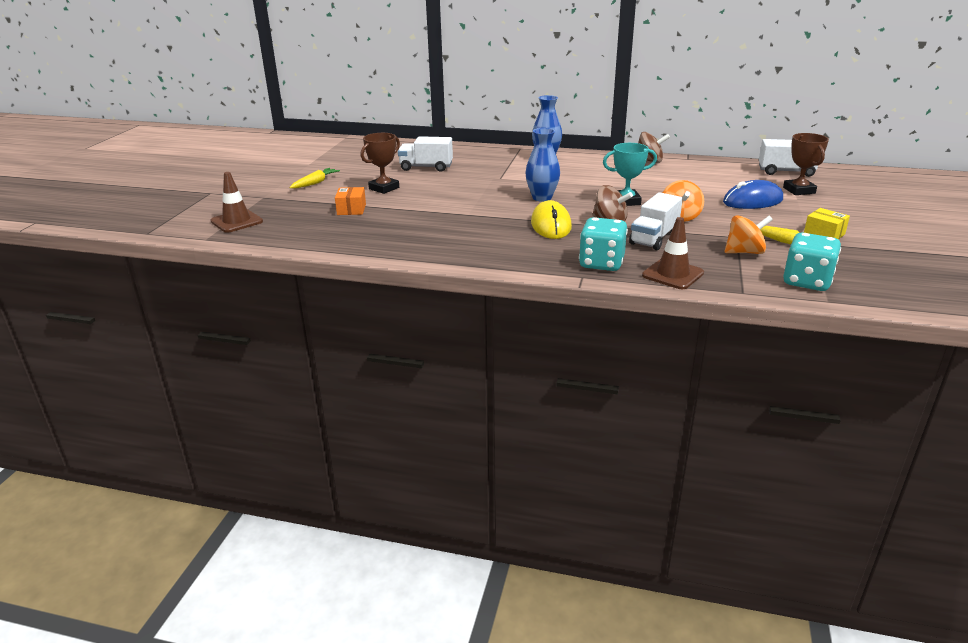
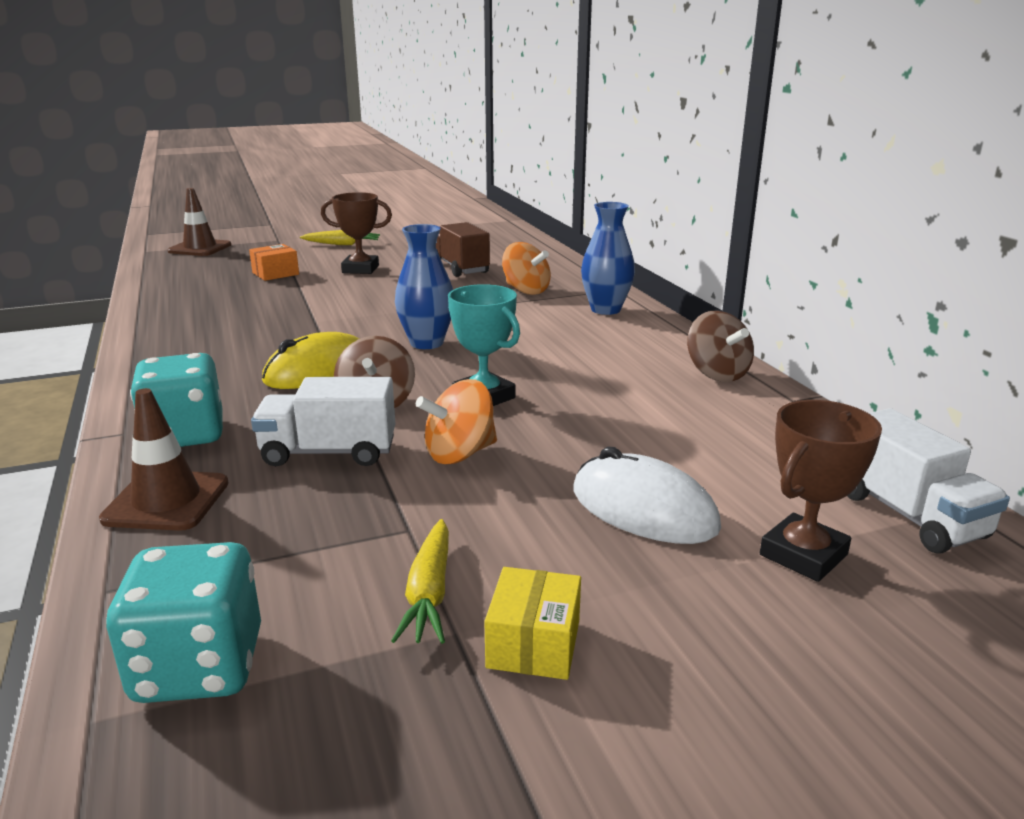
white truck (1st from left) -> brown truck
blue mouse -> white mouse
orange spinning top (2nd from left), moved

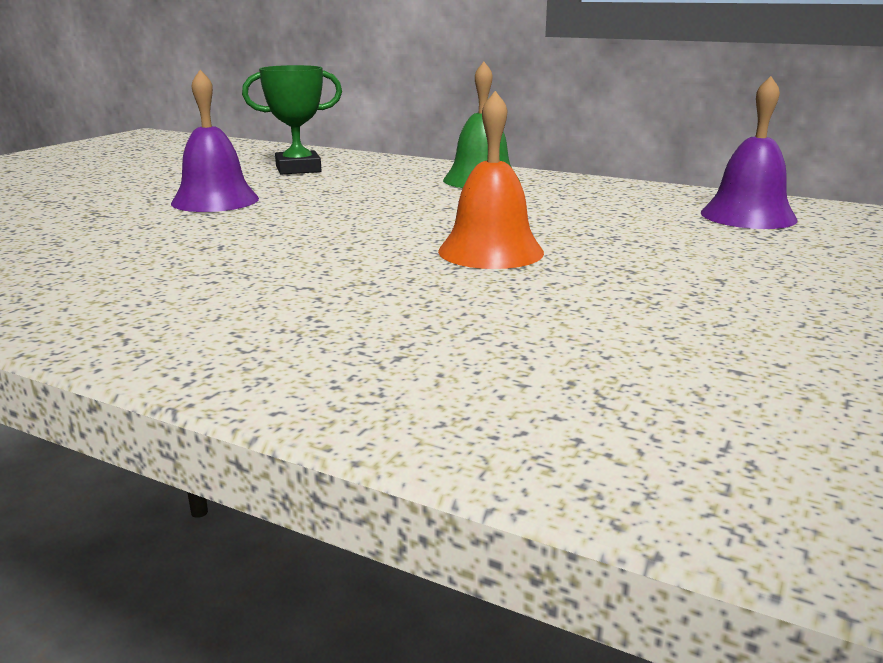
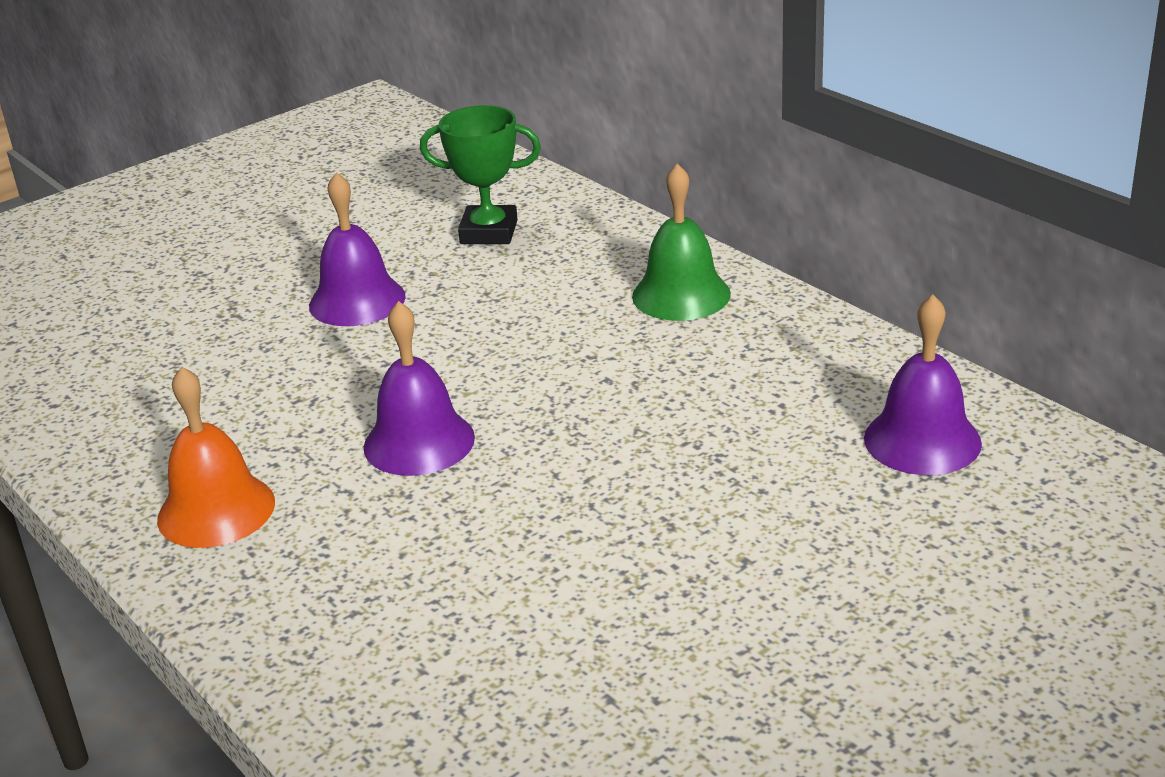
orange bell, moved
none -> purple bell (2nd from left)

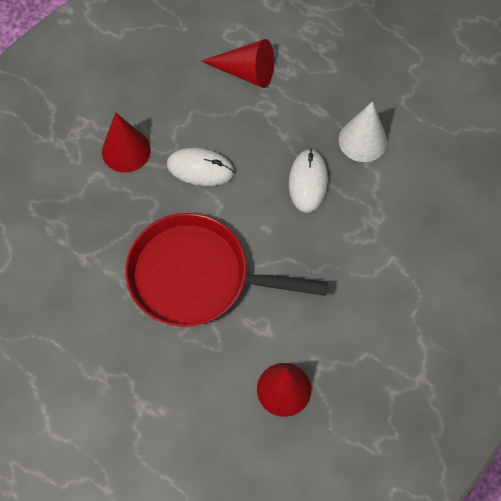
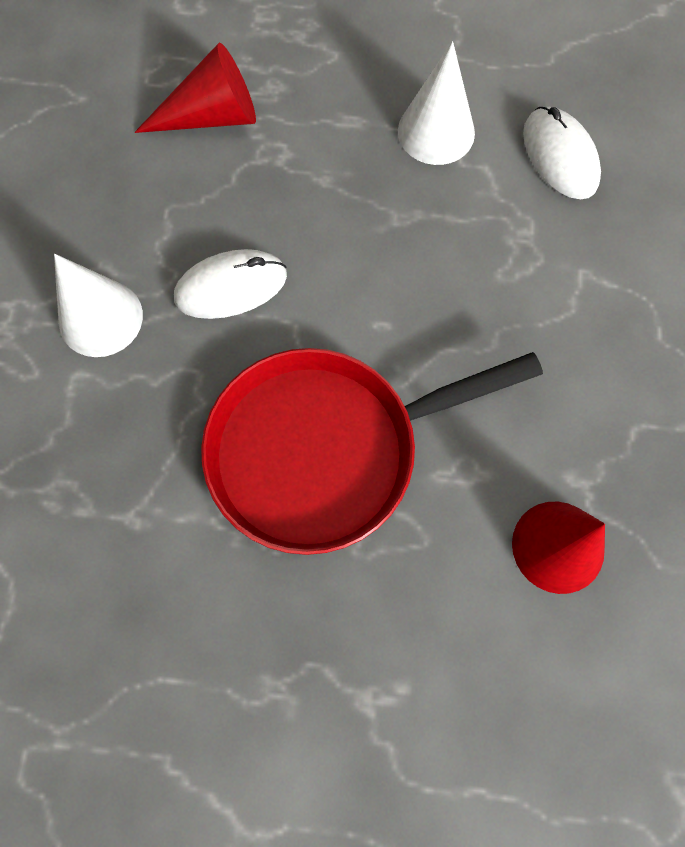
red cone (1st from left) -> white cone (1st from left)
white mouse (2nd from left), moved

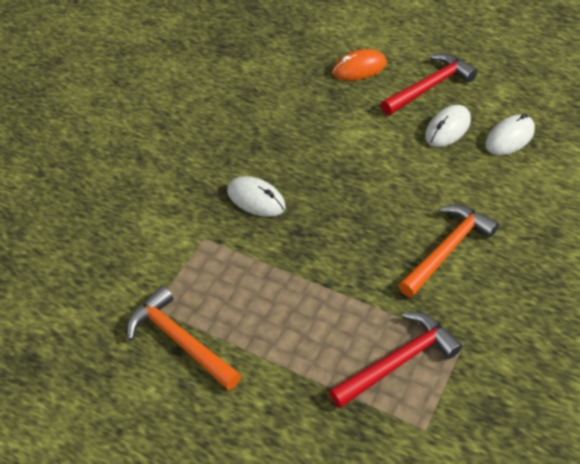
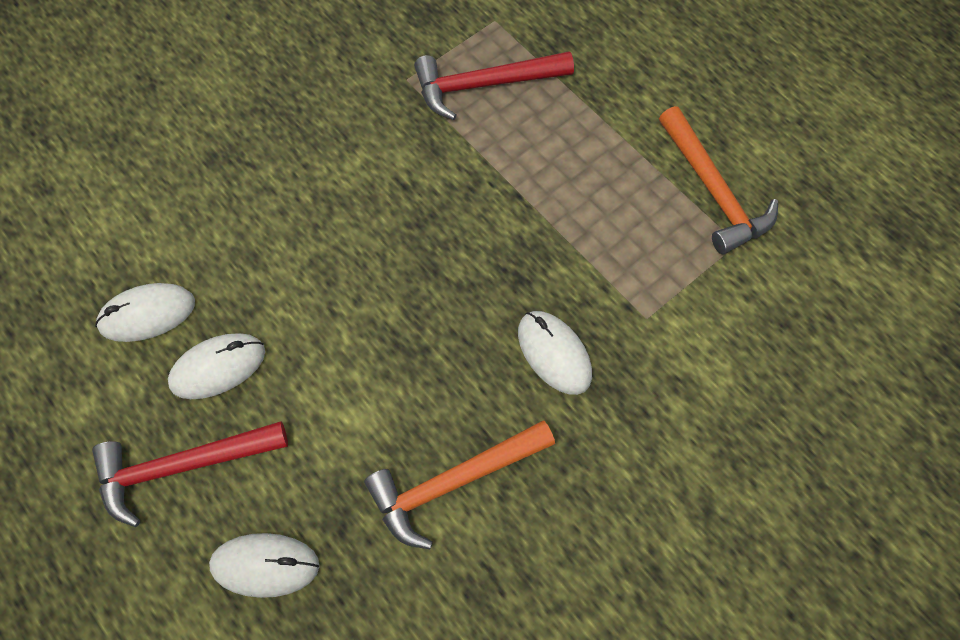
orange mouse -> white mouse (3rd from left)
orange hammer (2nd from left in the first image) -> orange hammer (1st from left), moved

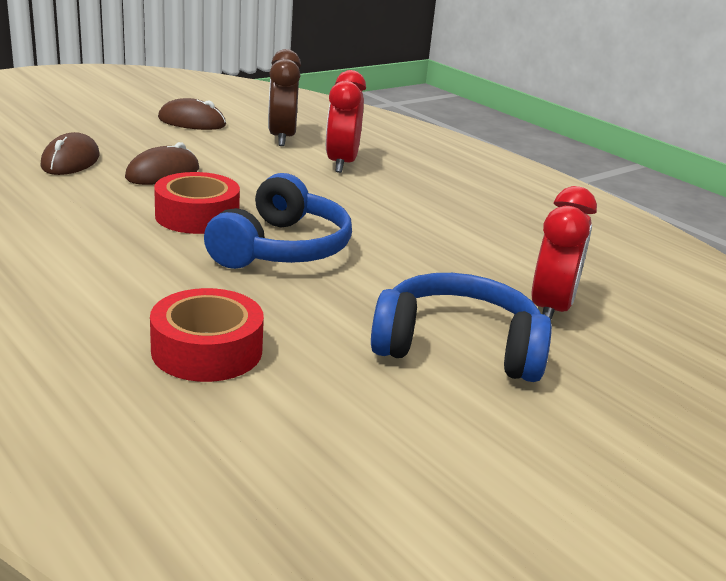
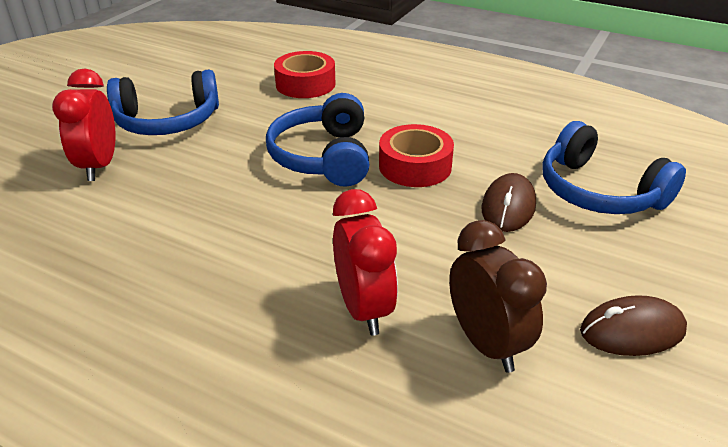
brown mouse (1st from left) -> blue headphones (3rd from left)

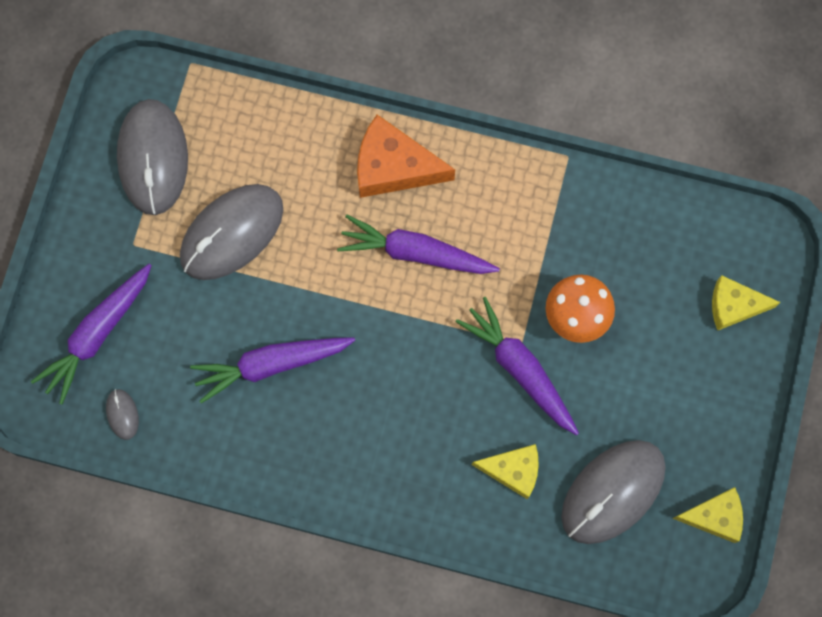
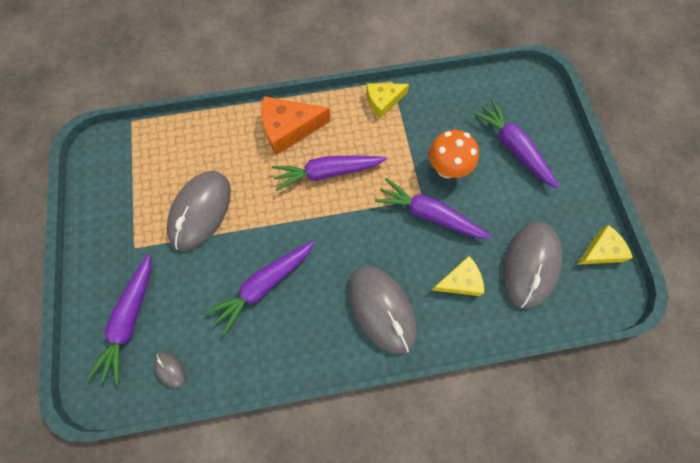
grey mouse (2nd from left in the first image) -> grey mouse (3rd from left), moved
yellow cheese (3rd from left in the first image) -> yellow cheese (1st from left), moved
none -> purple carrot (5th from left)

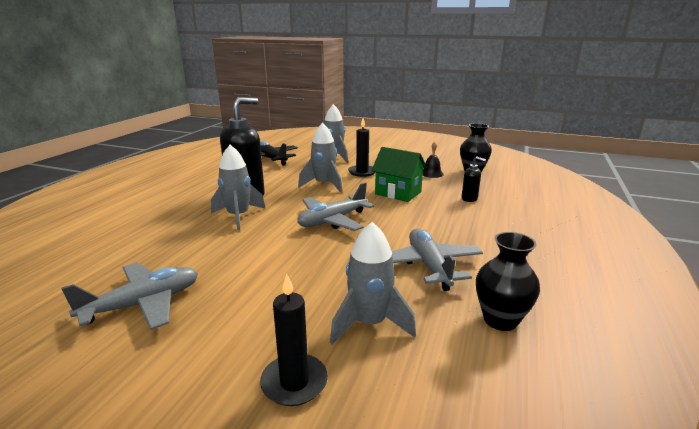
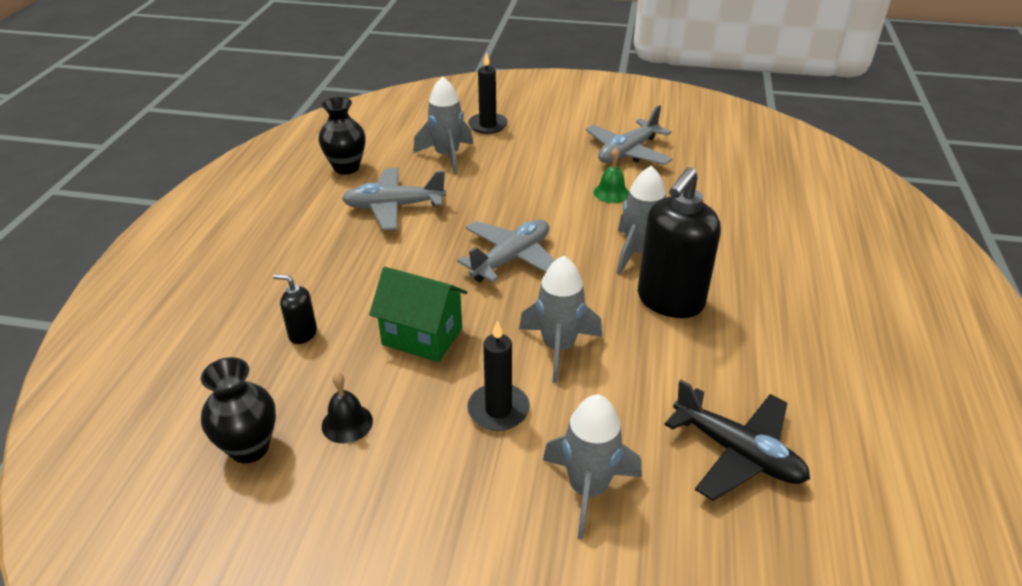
grey plane (3rd from left in the first image) -> grey plane (1st from left), 105 degrees clockwise
none -> green bell

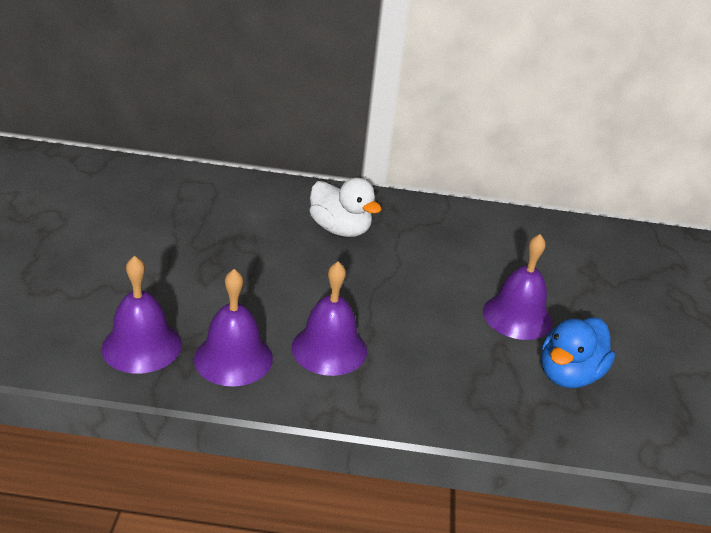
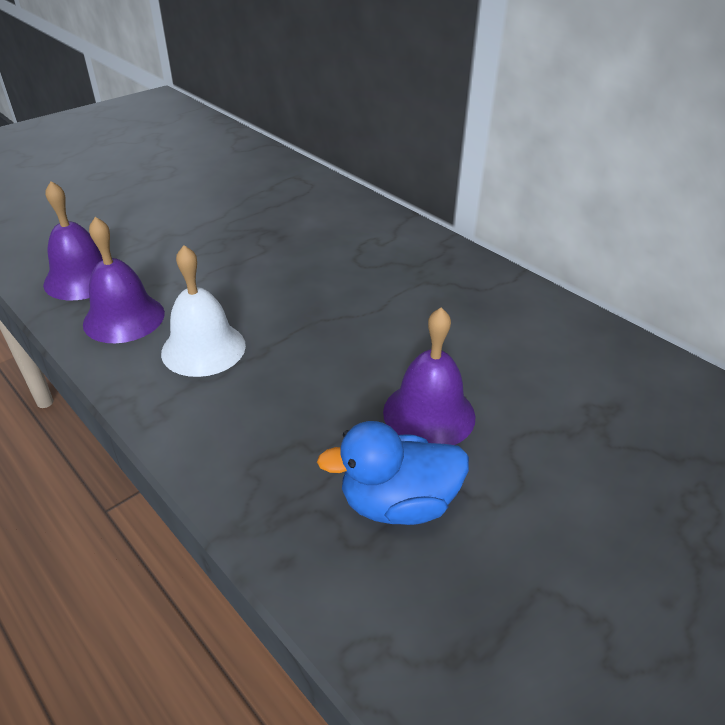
purple bell (3rd from left) -> white bell
white duck -> none

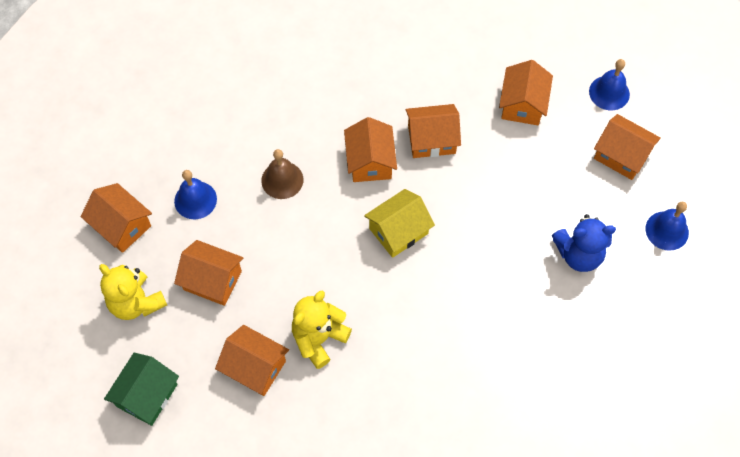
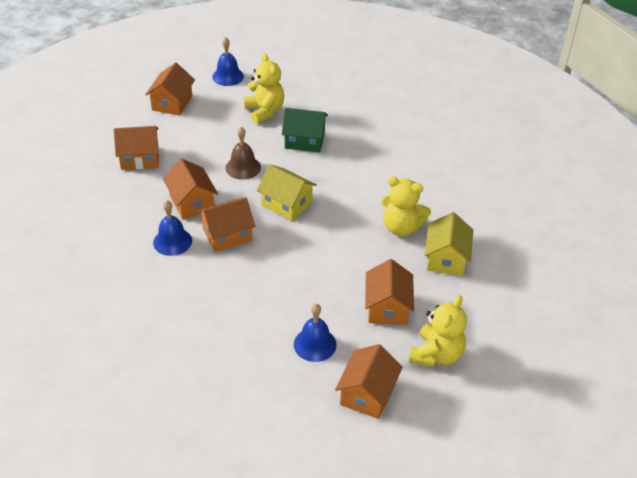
green house, moved
orange house (3rd from left) -> yellow house (2nd from left)
brown bell, moved
blue teddy bear -> yellow teddy bear (1st from left)
blue bell (2nd from left in the first image) -> blue bell (1st from left), moved

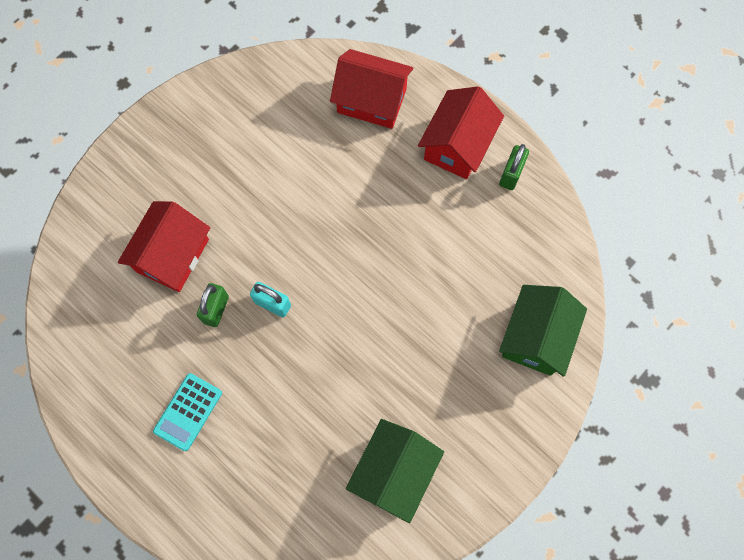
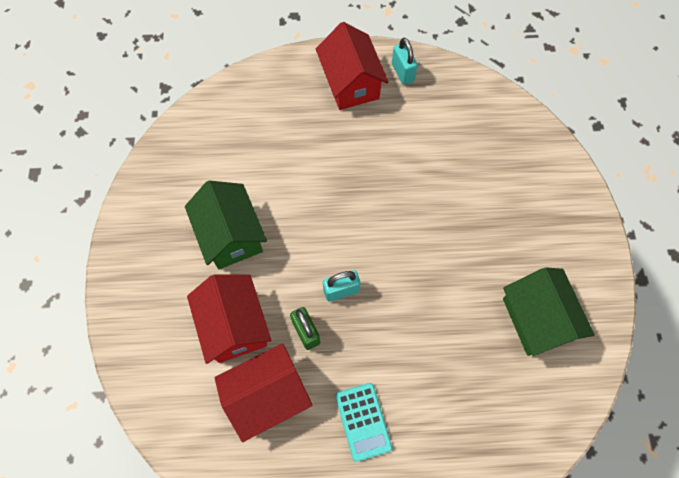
red house (2nd from left), moved
green padlock (2nd from left) -> turquoise padlock (2nd from left)
green house (2nd from left in the first image) -> green house (1st from left), moved

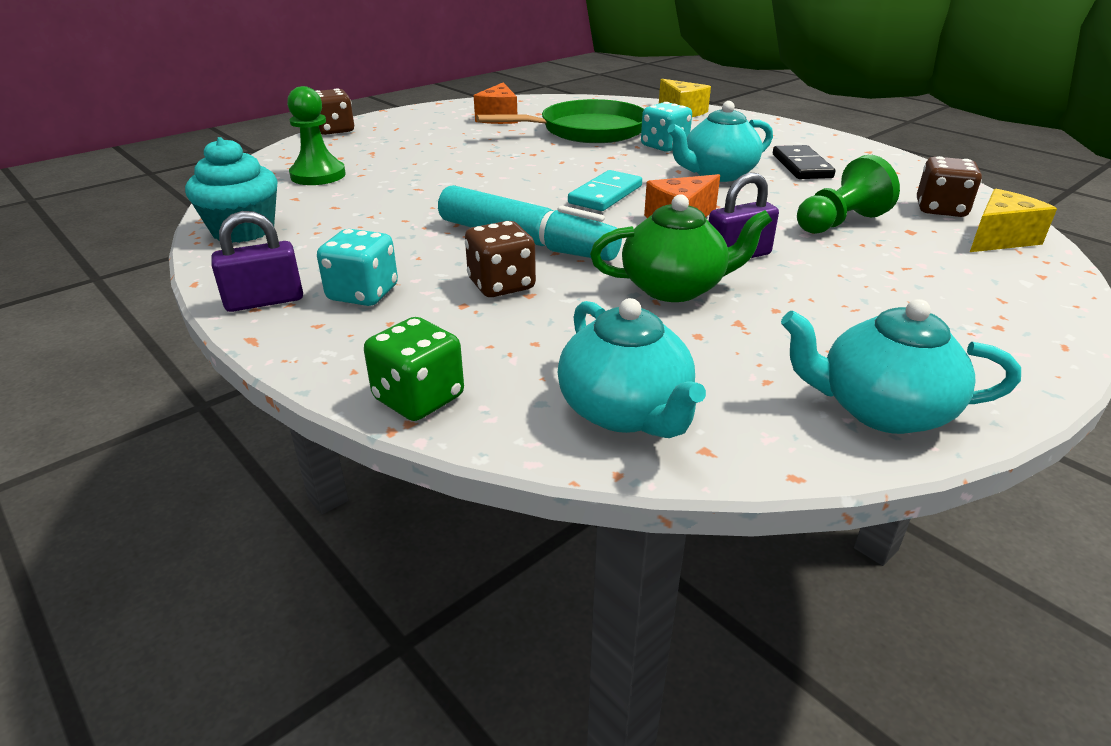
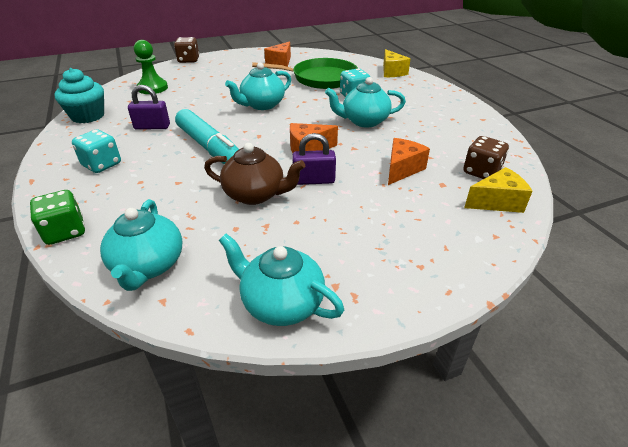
purple padlock (1st from left), moved
brown dice (2nd from left) -> none
turquoise domino -> none
green teapot -> brown teapot
black domino -> none
green pawn (2nd from left) -> orange cheese (3rd from left)
none -> turquoise teapot (2nd from left)

